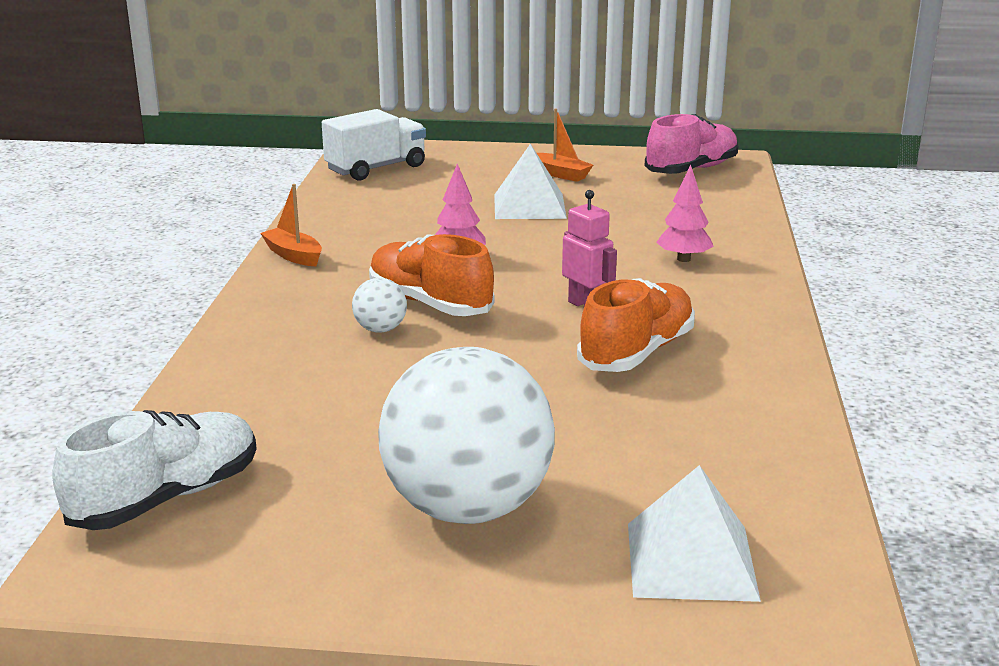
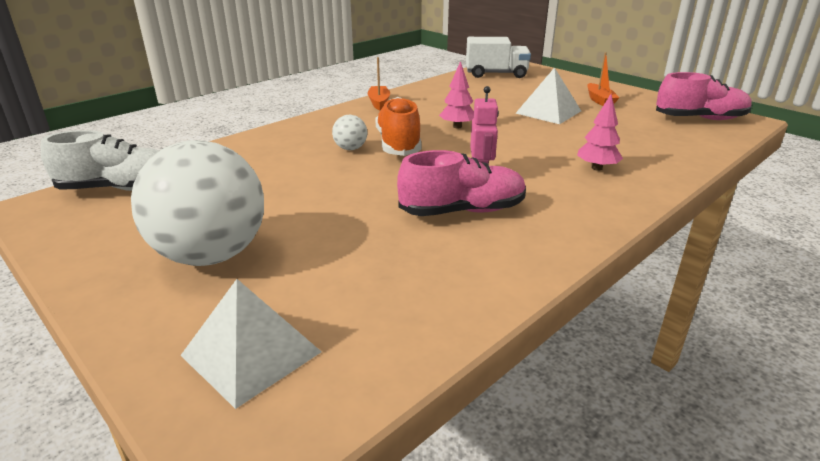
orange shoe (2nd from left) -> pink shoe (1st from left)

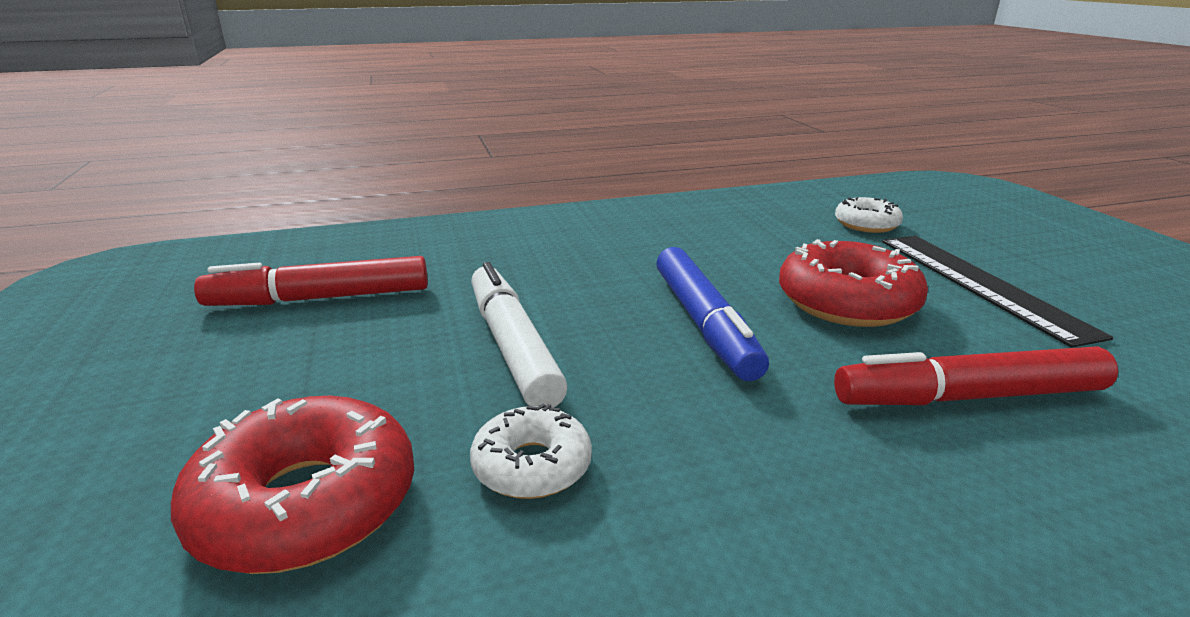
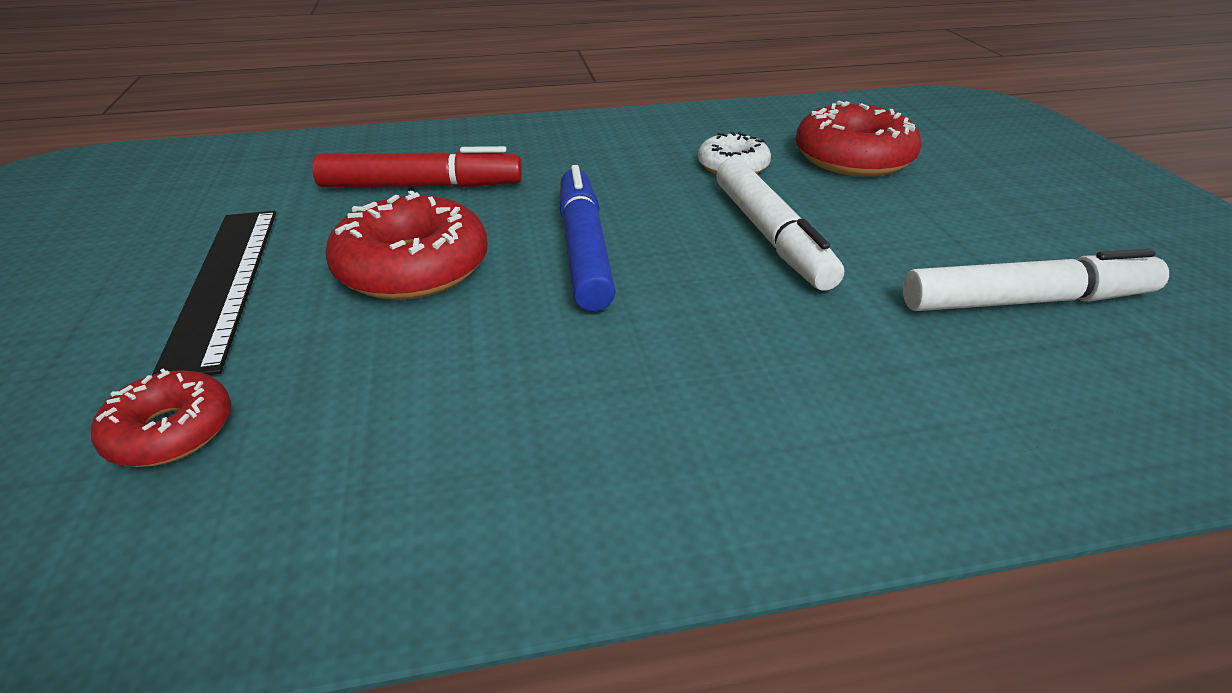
red marker (1st from left) -> white marker (2nd from left)
white donut (2nd from left) -> red donut (1st from left)

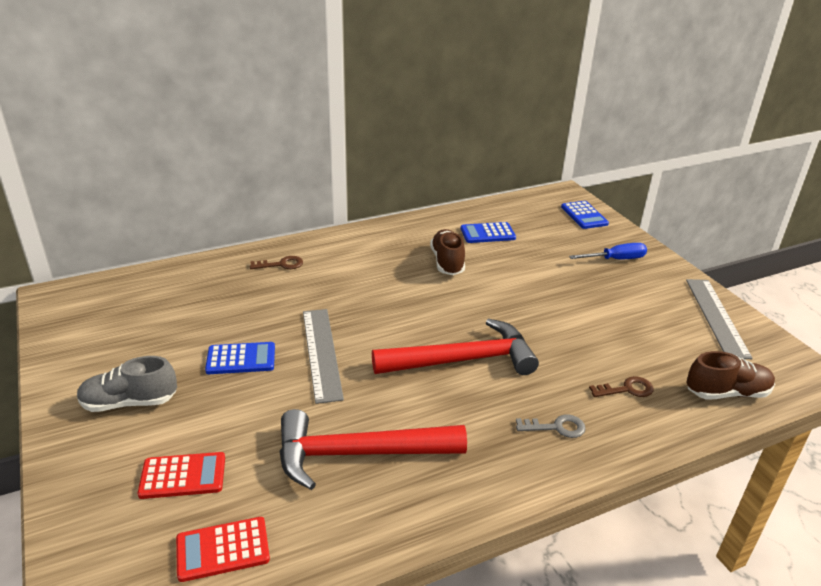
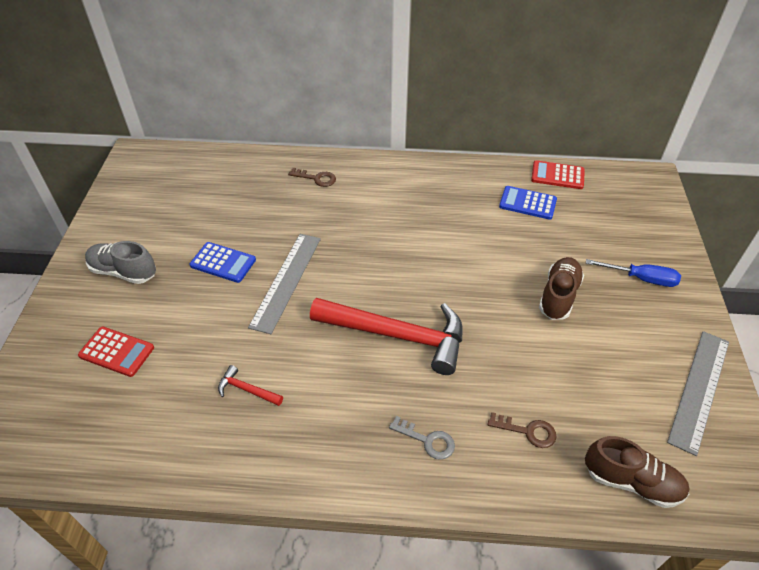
red calculator (2nd from left), moved
red hammer (1st from left), x0.41
brown shoe (1st from left), moved
blue calculator (3rd from left) -> none

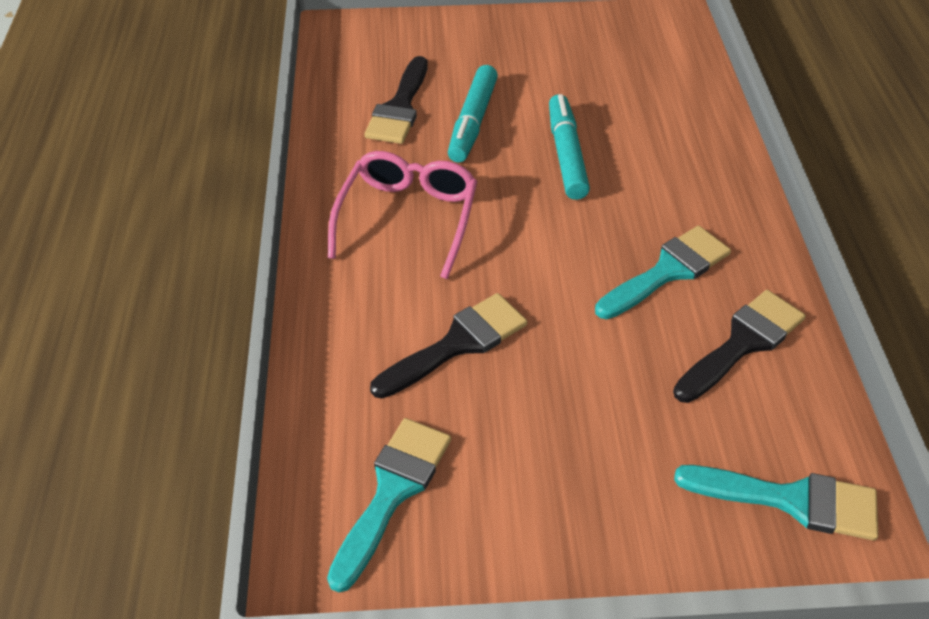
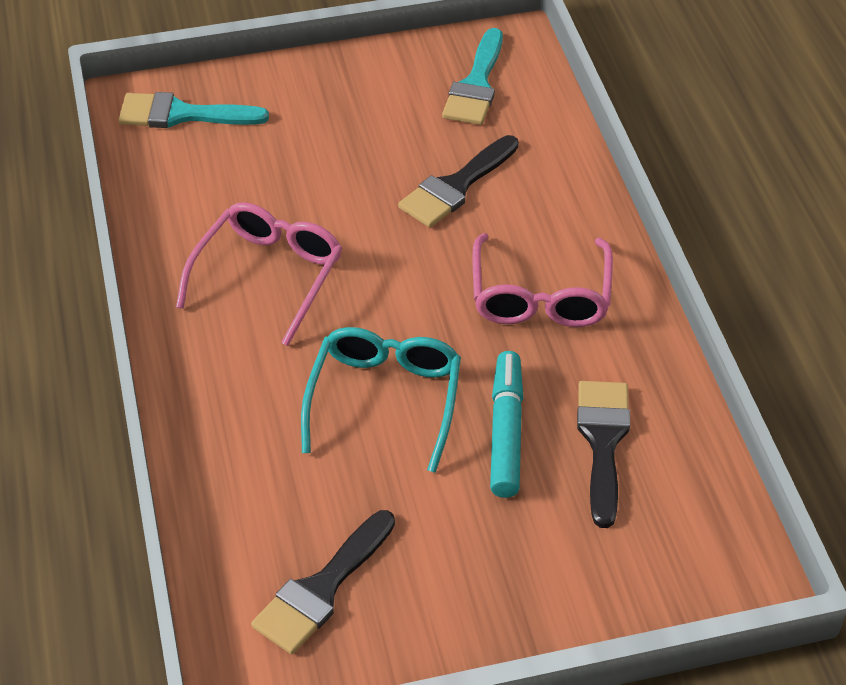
turquoise marker (2nd from left) -> turquoise glasses
turquoise brush (2nd from left) -> pink glasses (1st from left)
black brush (3rd from left in the first image) -> black brush (1st from left), moved

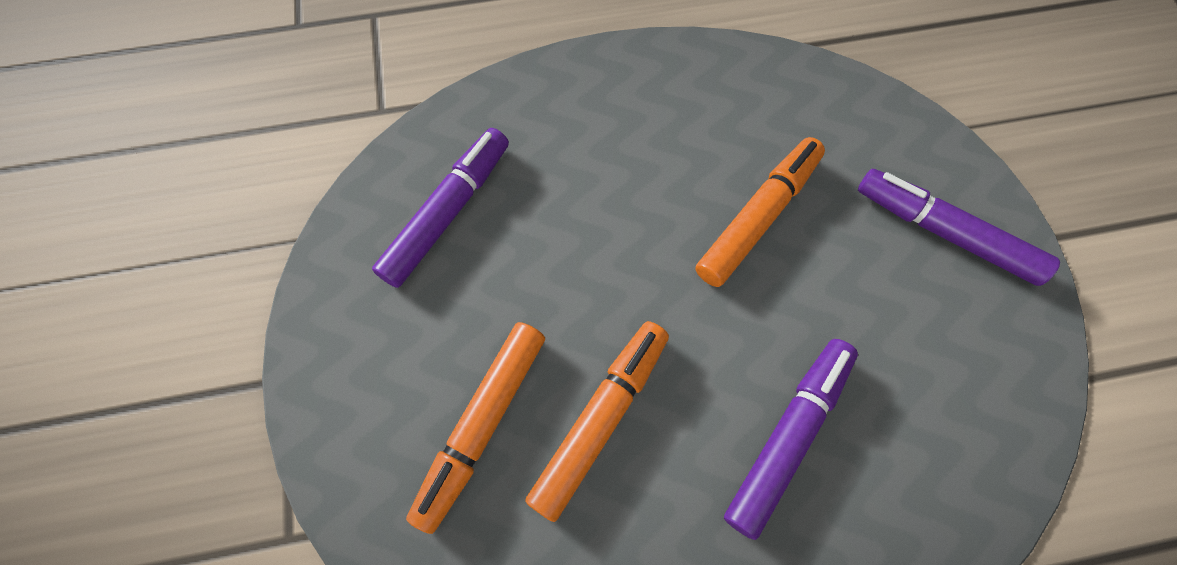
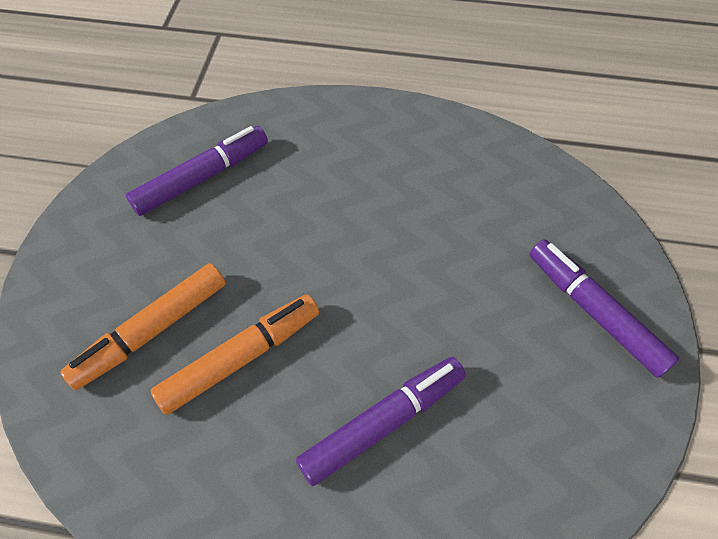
orange marker (3rd from left) -> none

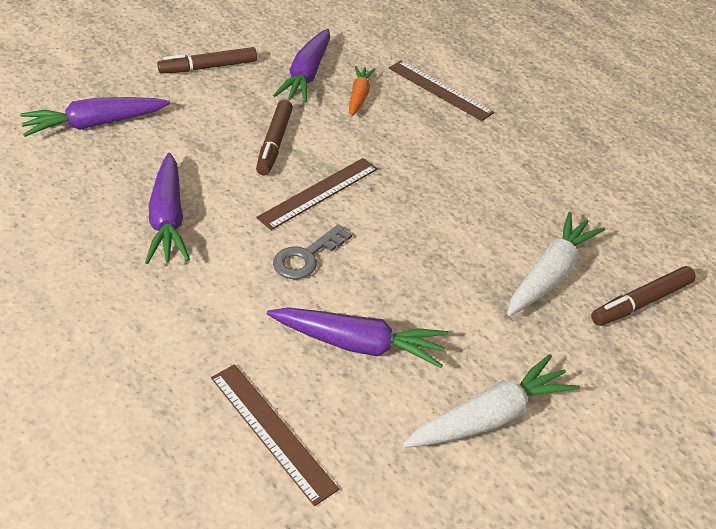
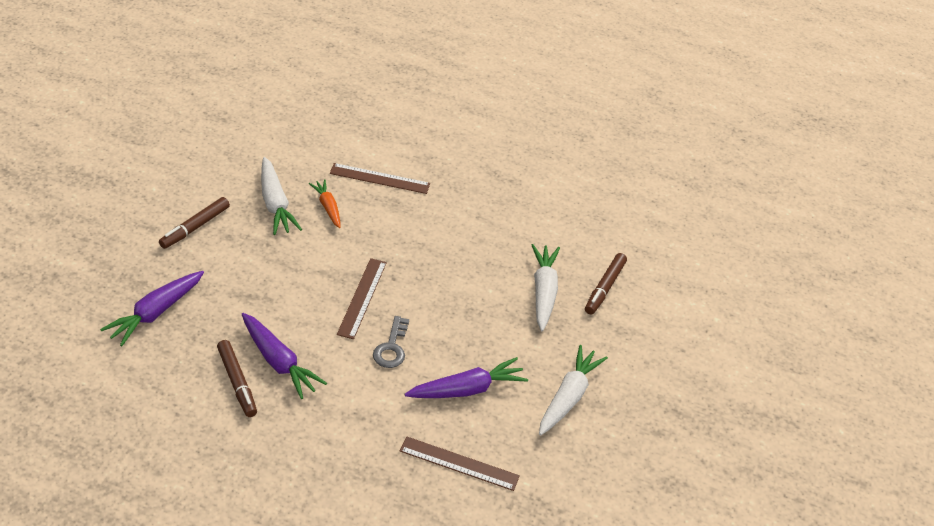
brown marker (2nd from left), moved
purple carrot (3rd from left) -> white carrot (1st from left)

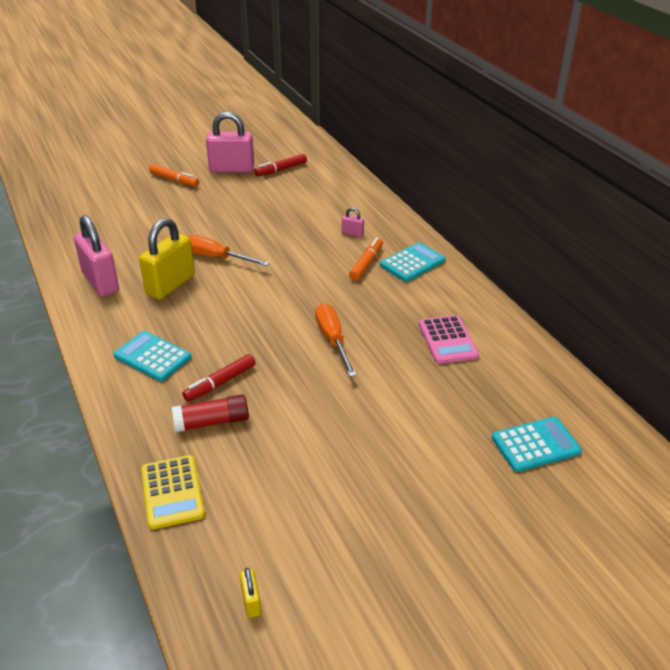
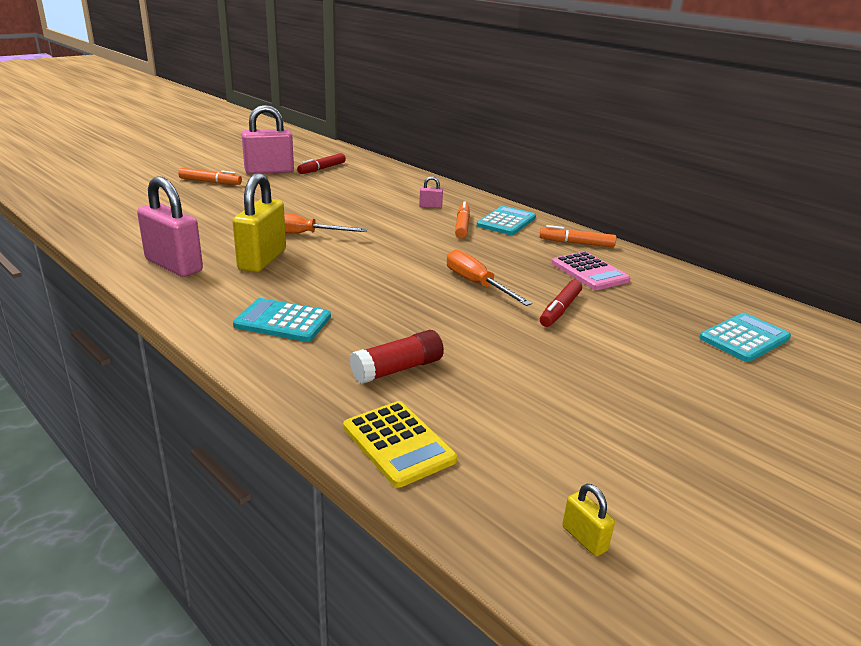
red marker (1st from left in the first image) -> red marker (2nd from left), moved
none -> orange marker (3rd from left)

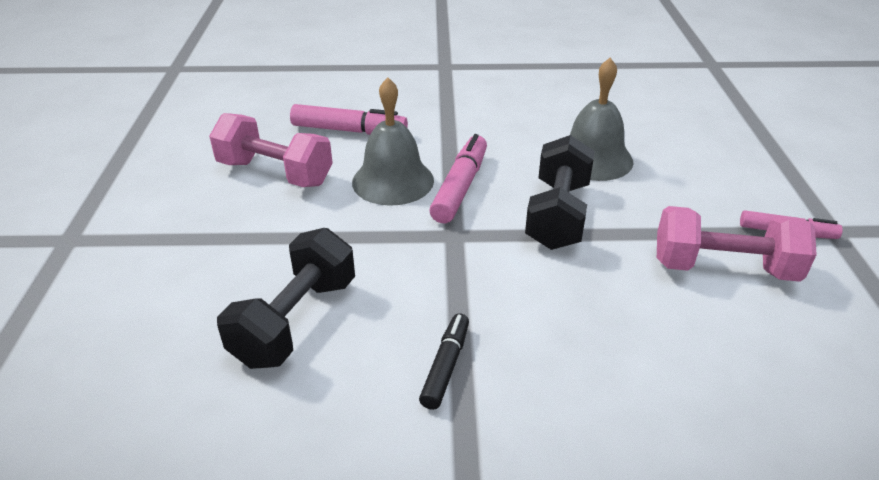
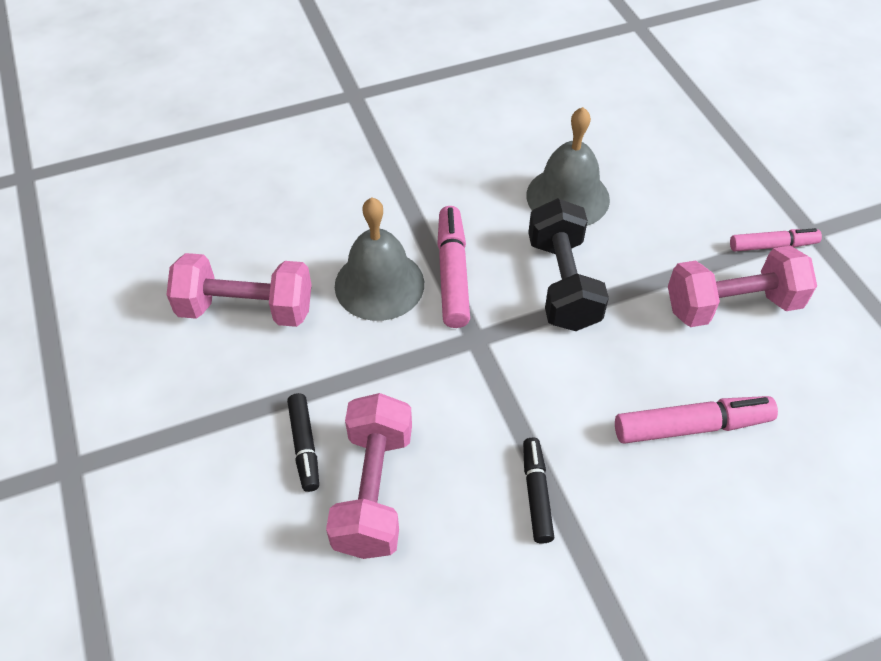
black dumbbell (1st from left) -> pink dumbbell (2nd from left)
pink marker (1st from left in the first image) -> pink marker (2nd from left), moved
none -> black marker (1st from left)

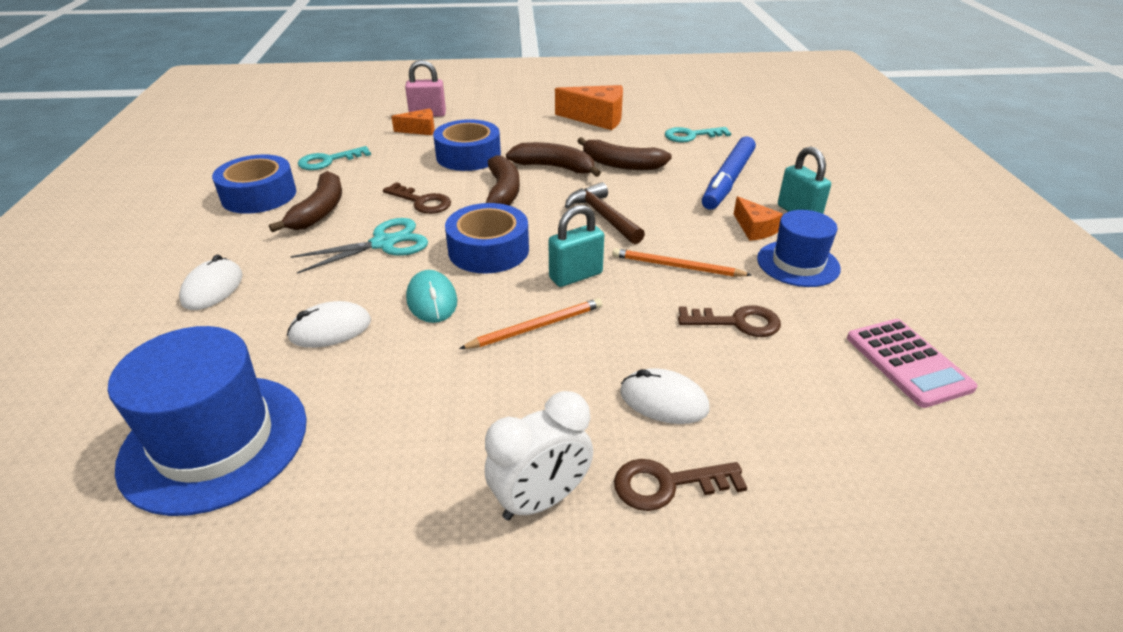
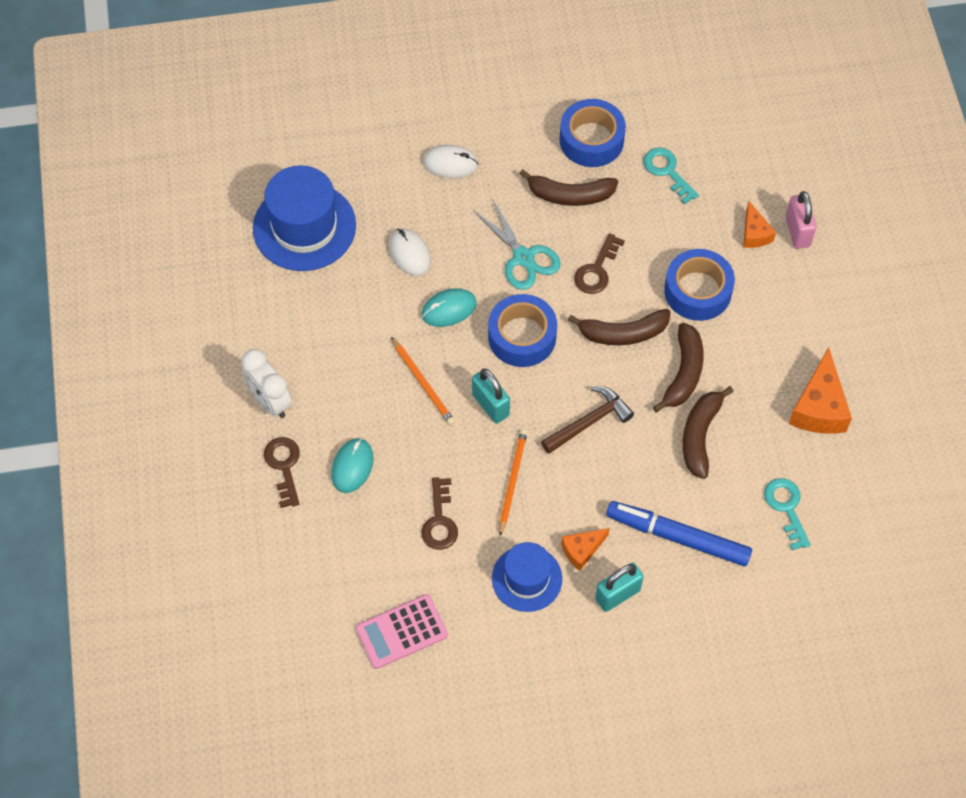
white mouse (3rd from left) -> turquoise mouse (1st from left)

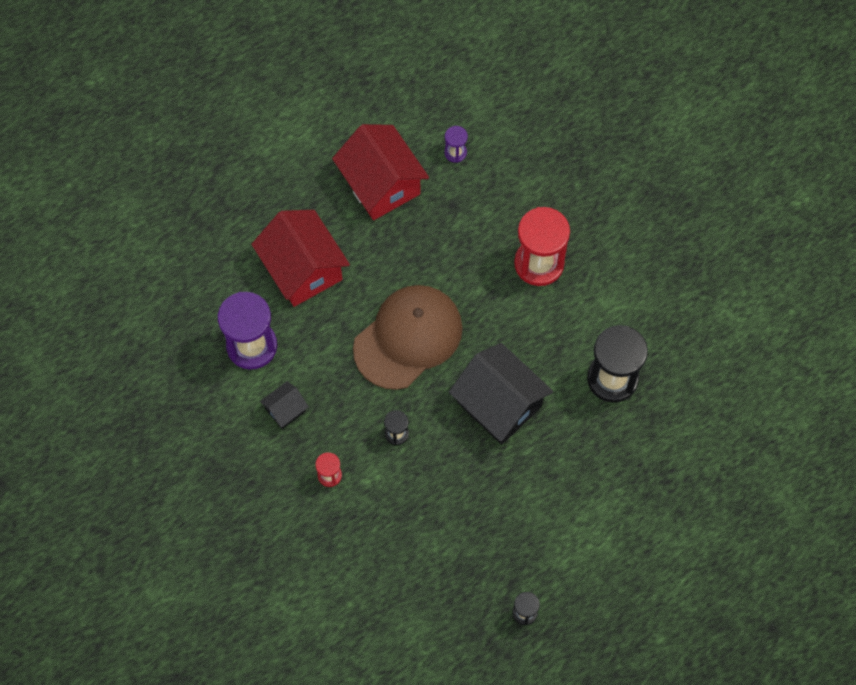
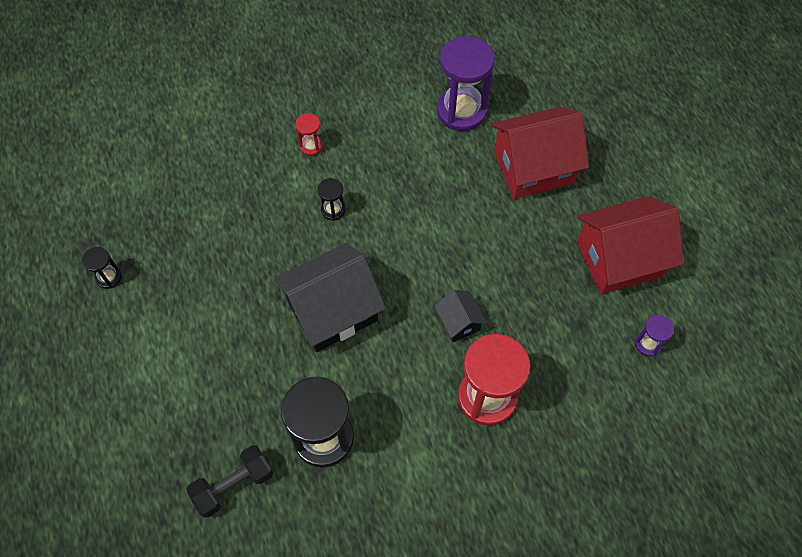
black house (1st from left in the first image) -> black house (2nd from left), moved
brown cap -> none
none -> black dumbbell

